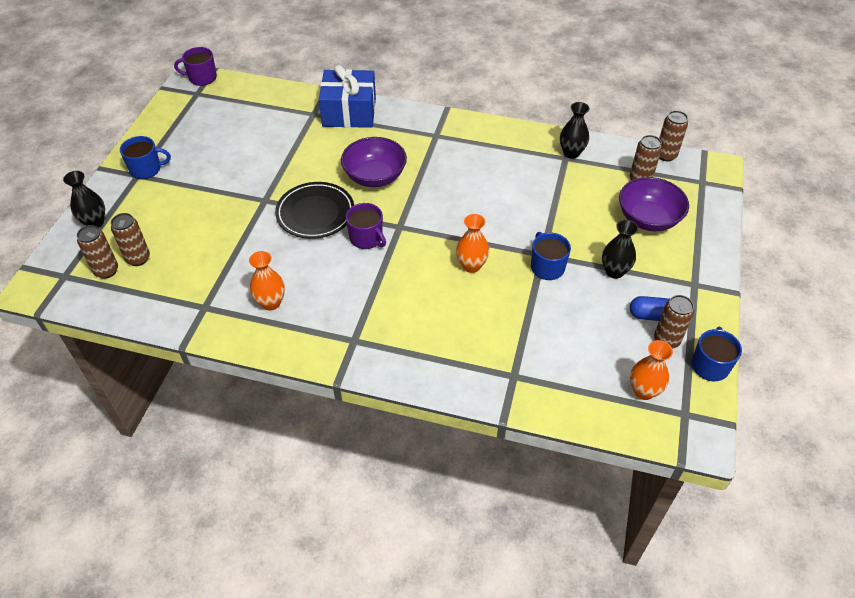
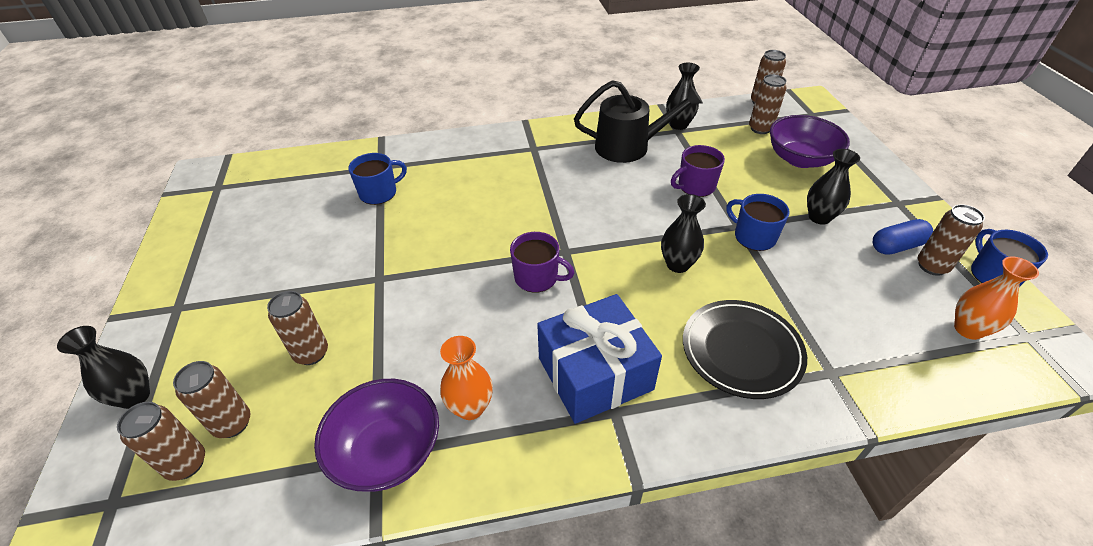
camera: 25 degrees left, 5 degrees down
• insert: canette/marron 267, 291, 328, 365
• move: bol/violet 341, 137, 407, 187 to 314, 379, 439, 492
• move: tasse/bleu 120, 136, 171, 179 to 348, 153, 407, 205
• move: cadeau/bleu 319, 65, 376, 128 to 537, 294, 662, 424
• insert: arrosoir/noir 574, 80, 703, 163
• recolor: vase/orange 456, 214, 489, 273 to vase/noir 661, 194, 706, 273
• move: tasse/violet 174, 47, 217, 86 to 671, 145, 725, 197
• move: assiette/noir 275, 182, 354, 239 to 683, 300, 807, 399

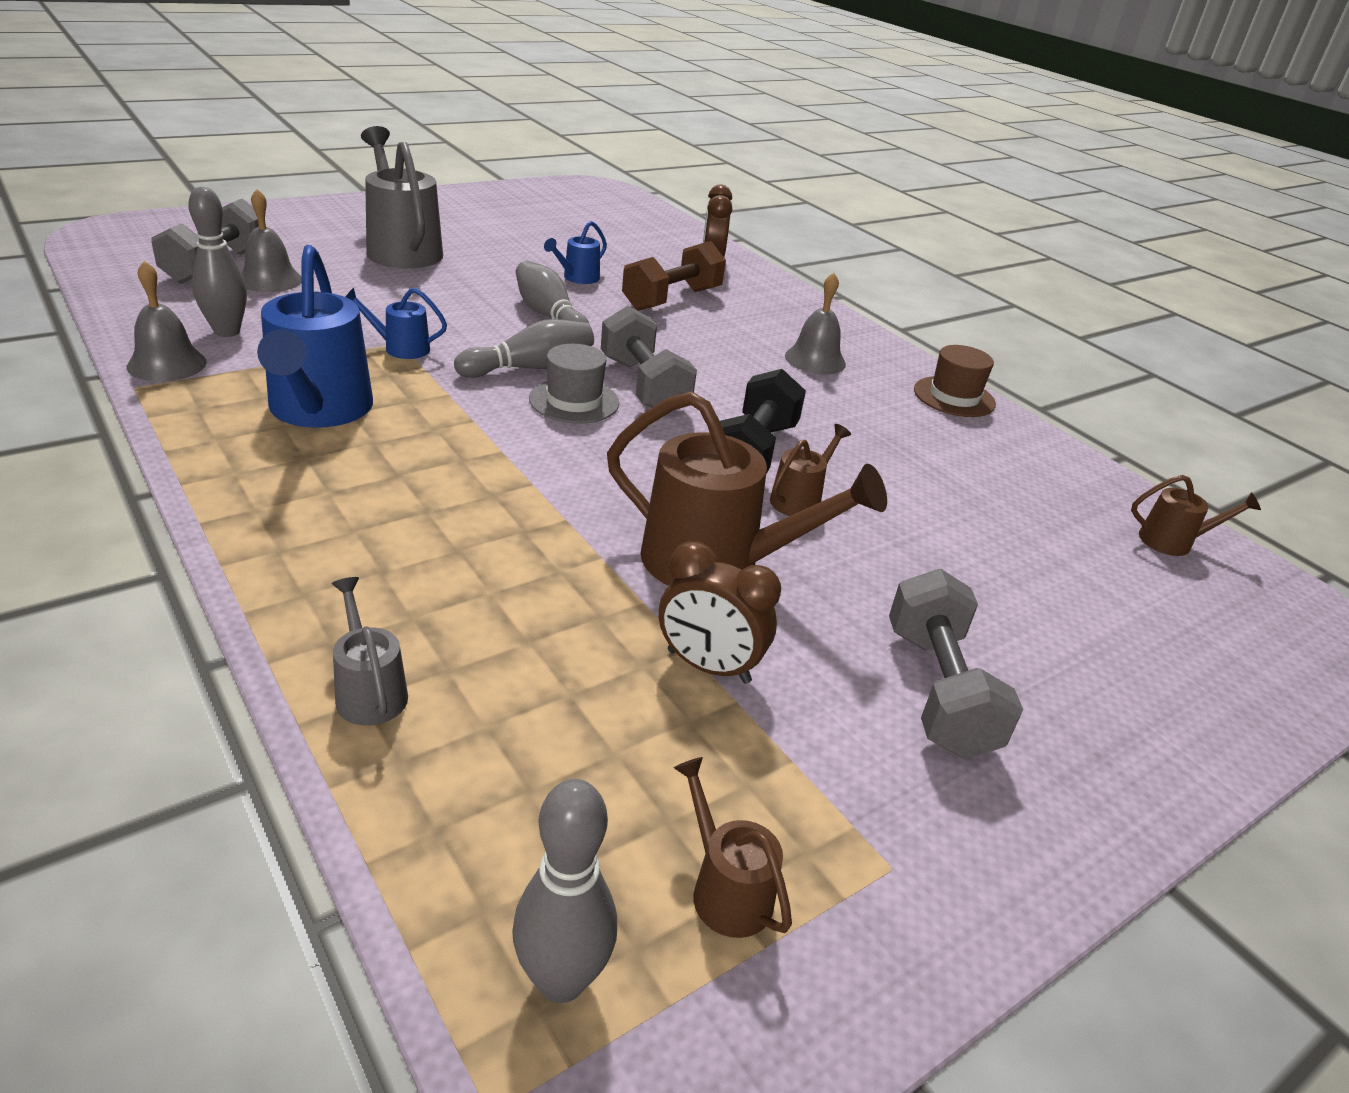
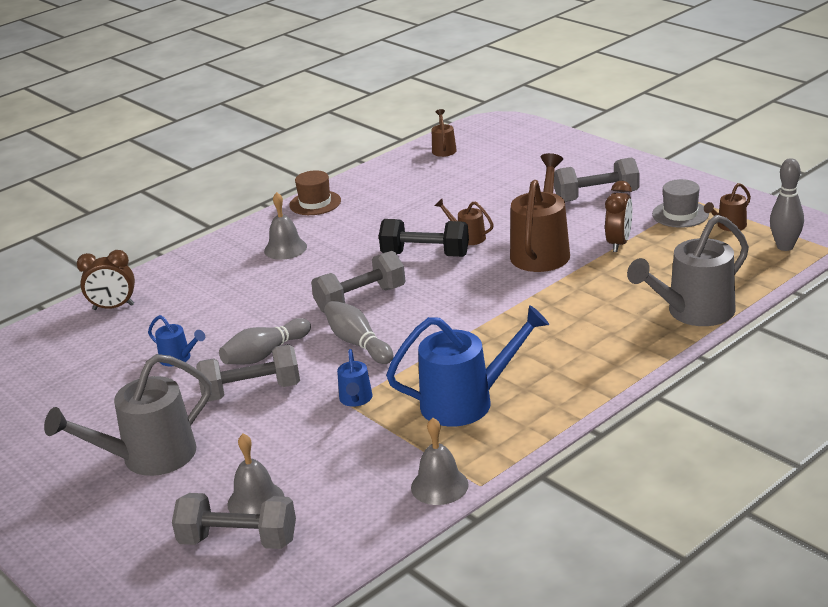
camera: 90 degrees left, 5 degrees down
• insert: haltère/gris 196, 344, 300, 402
• resize: arrosoir/gris 331, 577, 408, 726 = 627, 215, 749, 326 x2.07
• move: chapeau/gris 529, 344, 619, 424 to 652, 179, 709, 228
• delete: quille/gris 188, 187, 247, 337
• delete: haltère/marron 622, 241, 726, 311

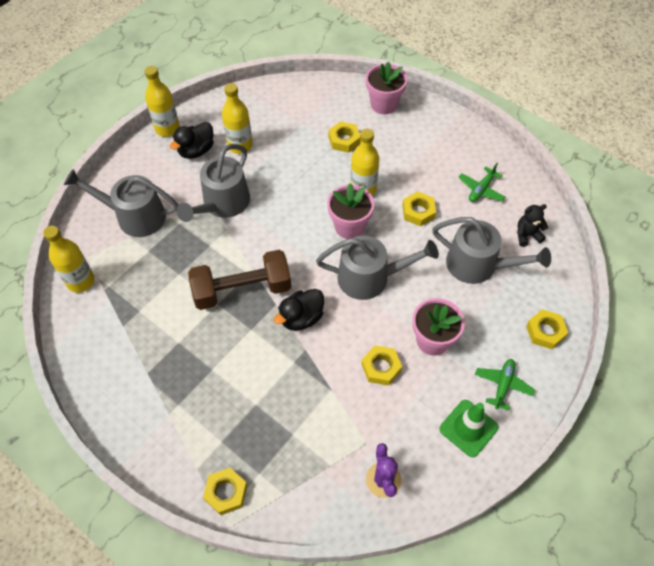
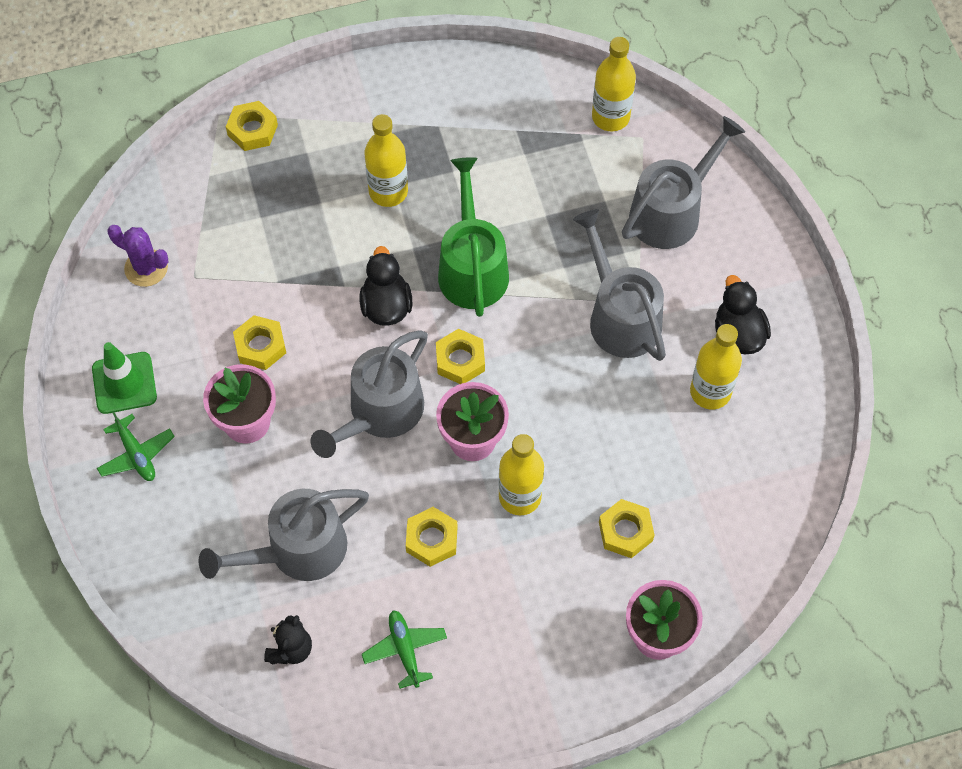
camera: 125 degrees right, 5 degrees up
• move: bouteille/jaune 145, 66, 180, 137 to 364, 114, 408, 207
• move: écrou/jaune 526, 309, 568, 349 to 436, 329, 485, 384
• replace: haltère/marron 188, 250, 291, 310 to arrosoir/vert 438, 157, 509, 317

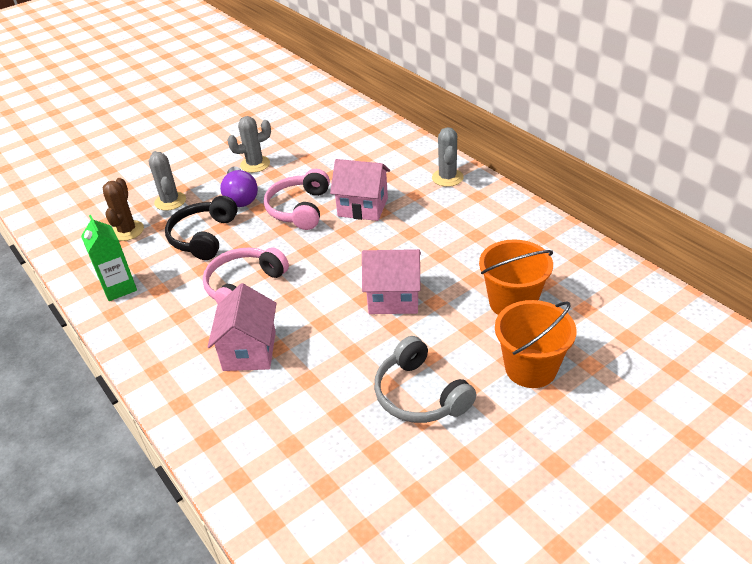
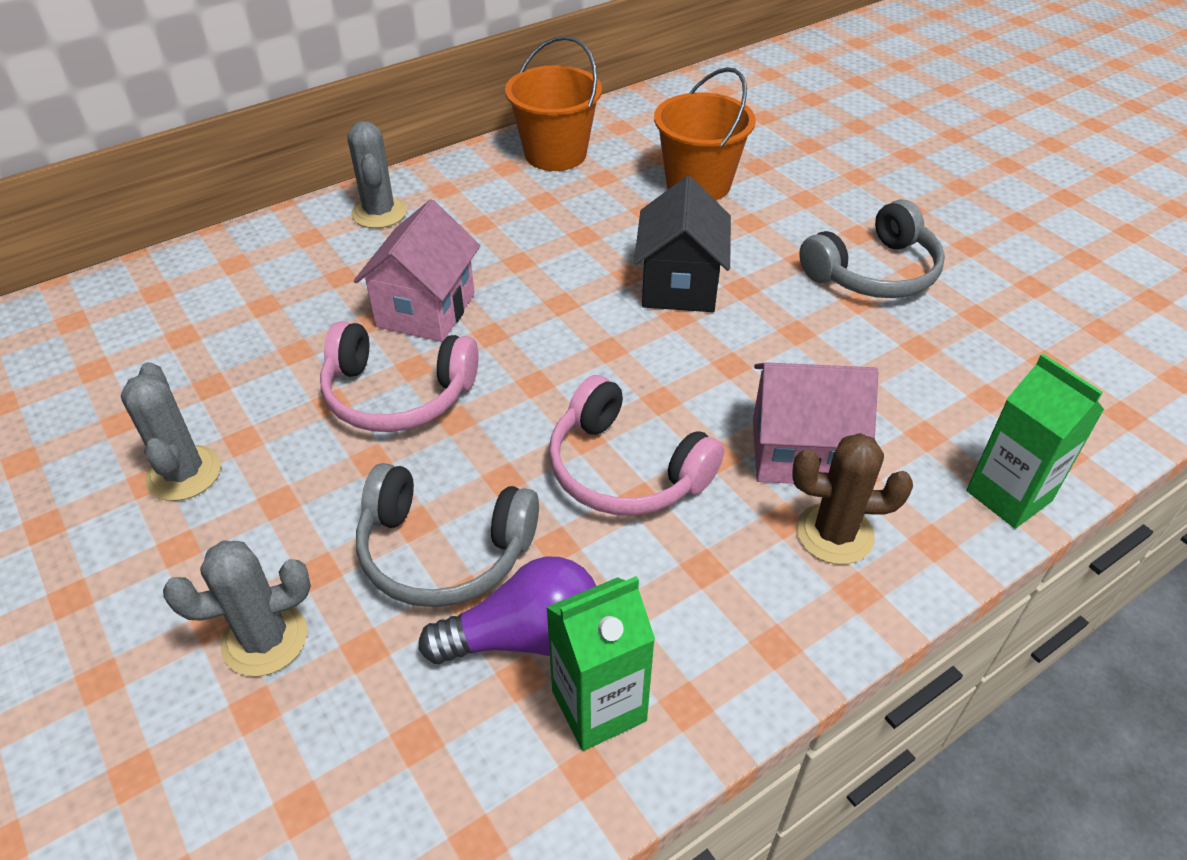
camera: 90 degrees left, 5 degrees up
• rotate: cactus/gris 432, 127, 464, 187 = 348, 121, 407, 228 75 degrees clockwise
• recolor: casque audio/noir 165, 196, 238, 260 to casque audio/gris 356, 463, 539, 607
• move: ampoule/violet 220, 167, 258, 207 to 419, 557, 596, 664
• move: seau/orange 495, 300, 576, 388 to 505, 36, 602, 171
• recolor: maison/rose 362, 249, 421, 314 to maison/noir 634, 176, 731, 312
• move: cactus/marron 103, 178, 144, 241 to 792, 433, 913, 564
• insert: brique de lait/vert 966, 354, 1104, 529

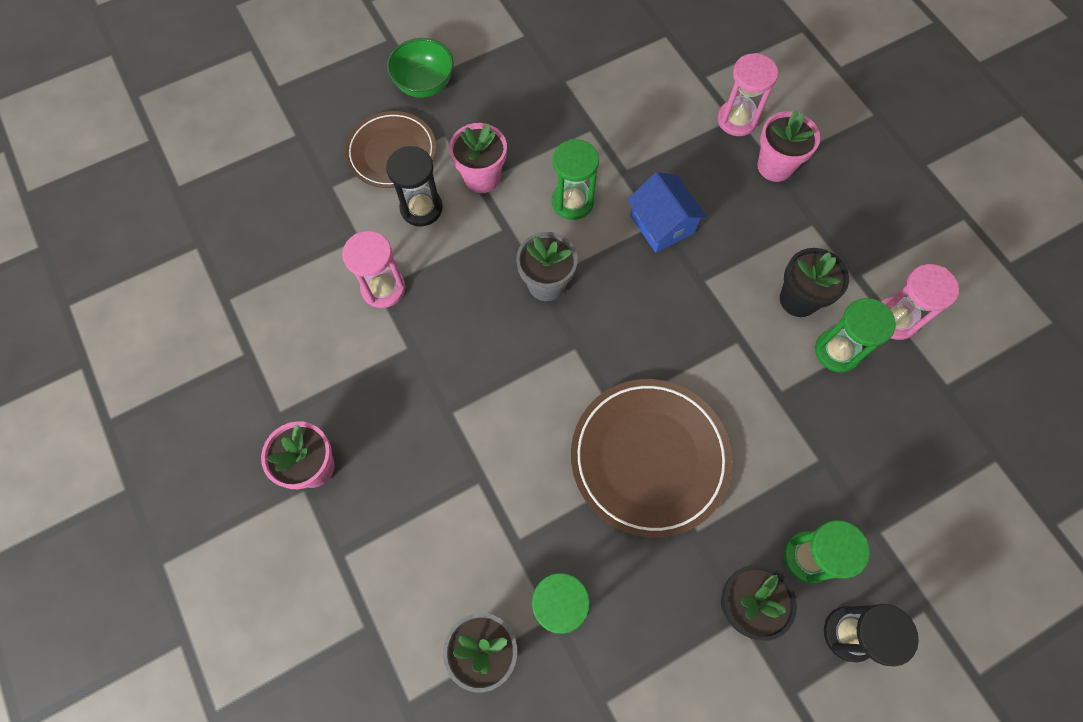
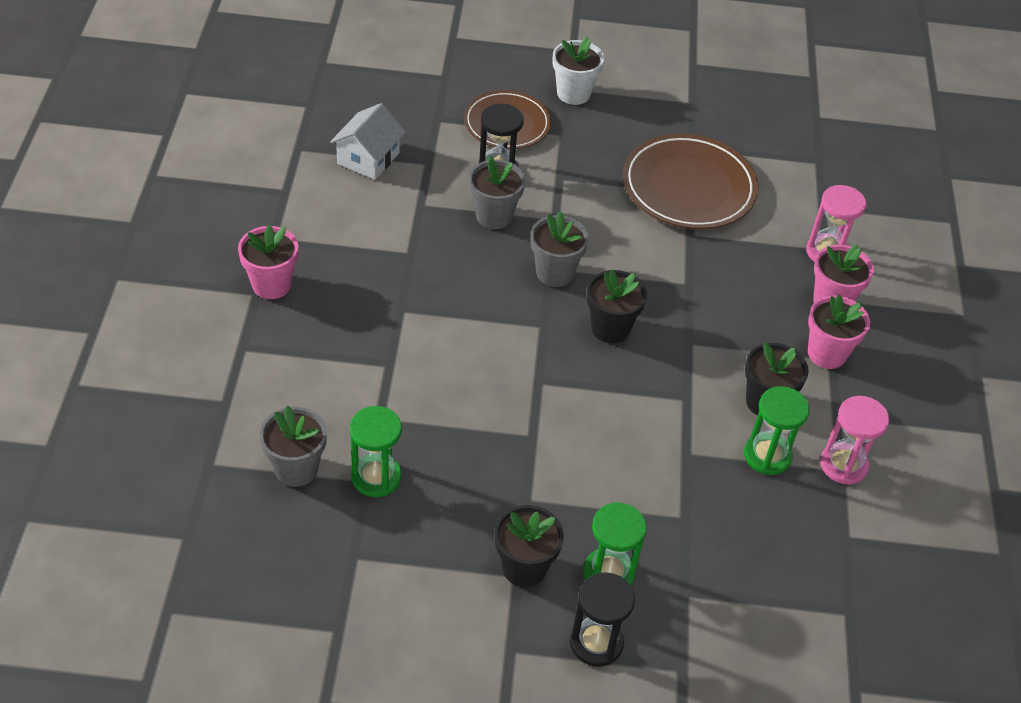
camera: 30 degrees right, 20 degrees down
• insert: maison/blanc 330, 103, 406, 180
• insert: pot de fleurs/gris 469, 156, 525, 229
• replace: bol/vert 387, 38, 454, 98 to pot de fleurs/blanc 553, 36, 604, 105
• insert: pot de fleurs/noir 587, 269, 647, 344
• move: assiette/marron 571, 379, 732, 538 to 623, 134, 758, 229
• move: pot de fleurs/rose 449, 123, 507, 193 to 808, 295, 870, 369
• delete: sablier/rose 342, 231, 405, 308
• delete: sablier/vert 552, 139, 599, 220
• delete: maison/bleu 627, 172, 707, 253

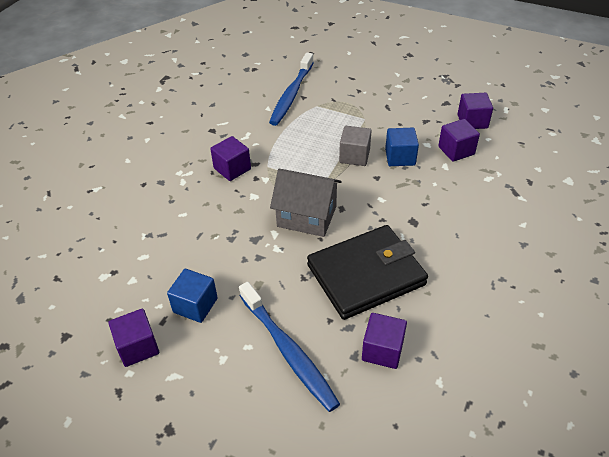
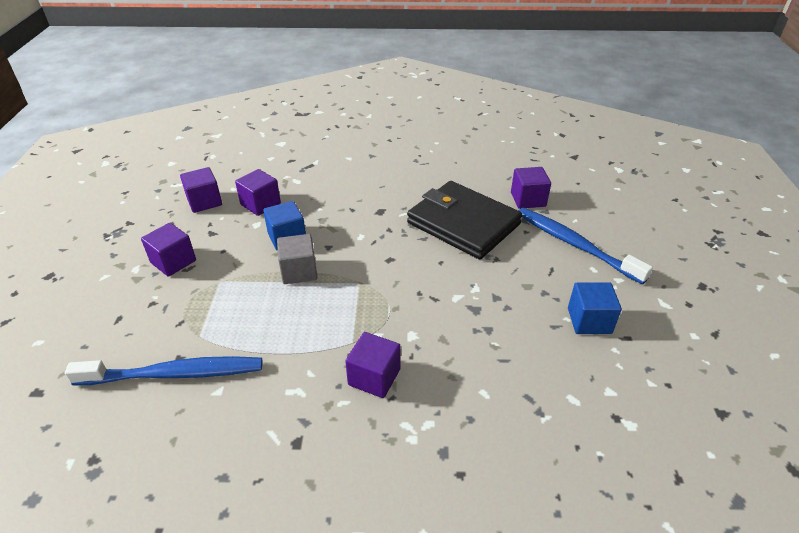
camera: 115 degrees left, 5 degrees down
• move: cube/violet 108, 309, 159, 367 to 141, 223, 196, 277
• rotate: brosse à dents/bleu 239, 282, 340, 412 = 519, 208, 653, 284 75 degrees counterclockwise
• delete: maison/gris 270, 169, 342, 237

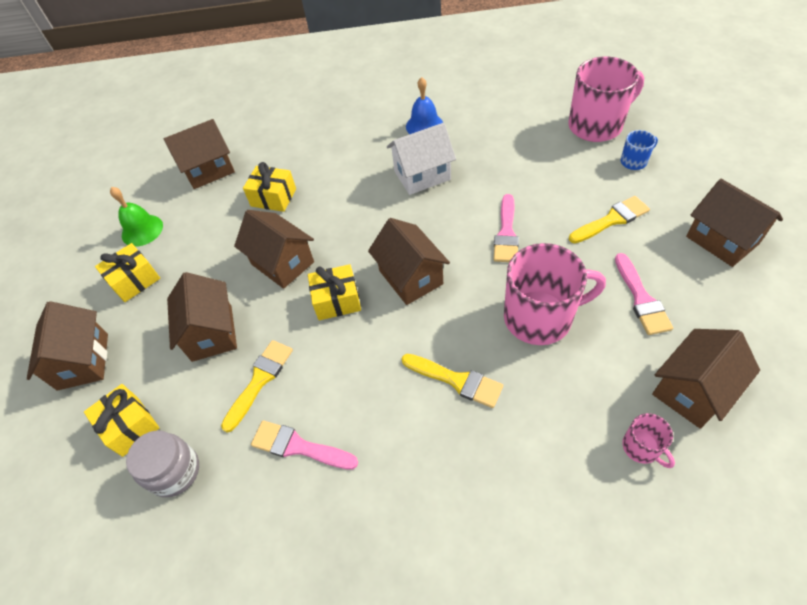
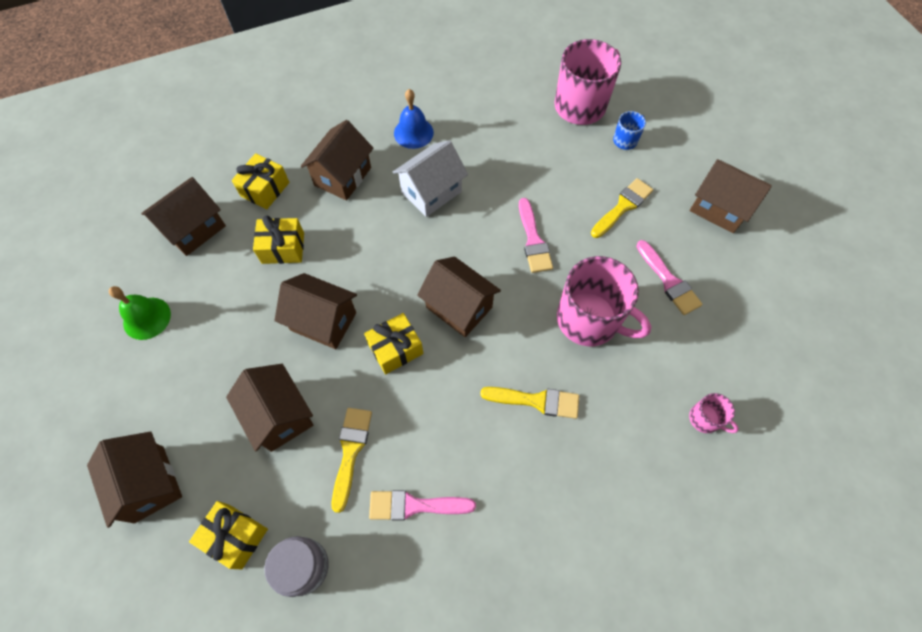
camera: 25 degrees left, 10 degrees up
• move: cadeau/jaune 95, 243, 160, 302 to 232, 153, 289, 209
• move: maison/marron 652, 329, 760, 429 to 301, 120, 373, 201
• rotate: tasse/rose 504, 243, 606, 345 = 557, 256, 651, 346 60 degrees clockwise

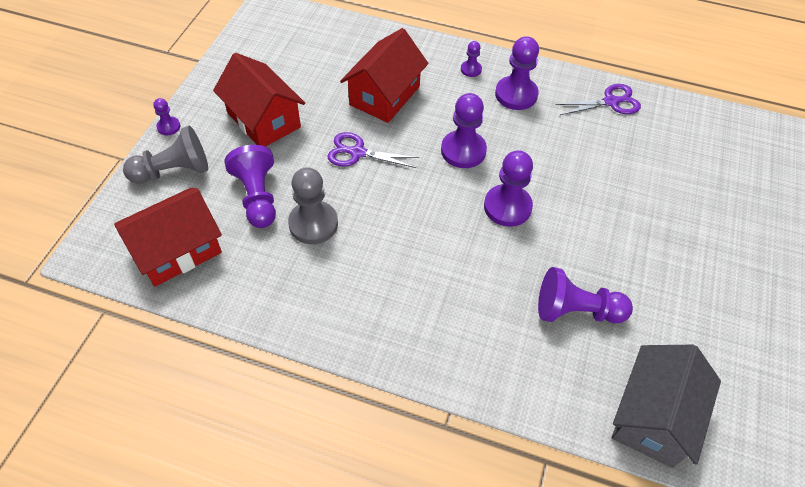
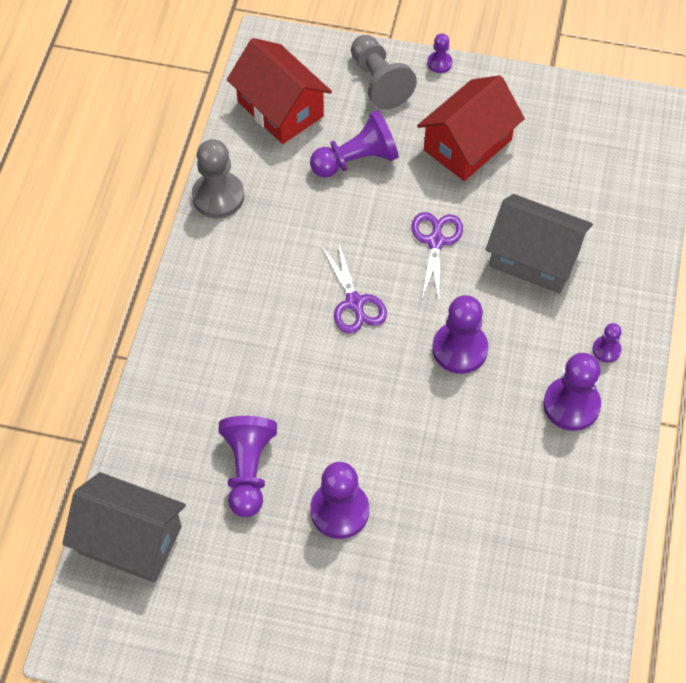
camera: 85 degrees right, 5 degrees up
• move: pion/gris 288, 167, 338, 244 to 192, 139, 244, 218
• move: pion/violet 484, 150, 533, 227 to 310, 462, 369, 539
• move: ciseaux/violet 555, 84, 641, 115 to 322, 242, 387, 334
• recolor: maison/rouge 340, 28, 428, 123 to maison/gris 486, 194, 593, 294

